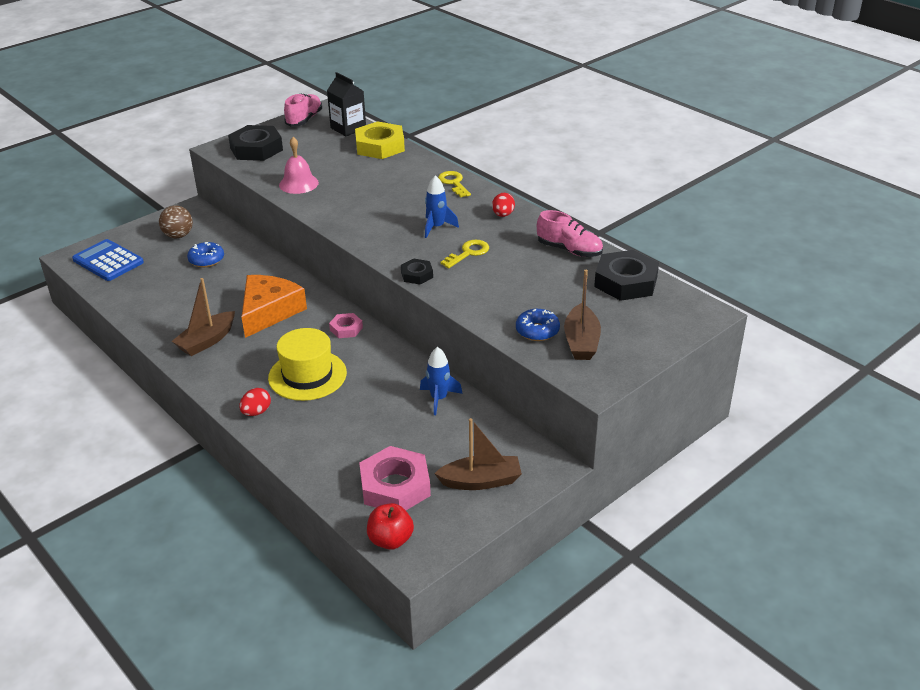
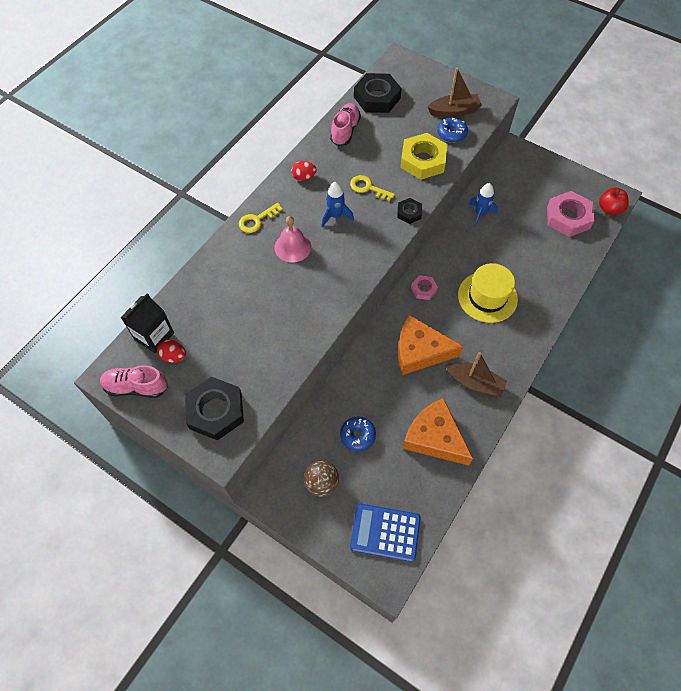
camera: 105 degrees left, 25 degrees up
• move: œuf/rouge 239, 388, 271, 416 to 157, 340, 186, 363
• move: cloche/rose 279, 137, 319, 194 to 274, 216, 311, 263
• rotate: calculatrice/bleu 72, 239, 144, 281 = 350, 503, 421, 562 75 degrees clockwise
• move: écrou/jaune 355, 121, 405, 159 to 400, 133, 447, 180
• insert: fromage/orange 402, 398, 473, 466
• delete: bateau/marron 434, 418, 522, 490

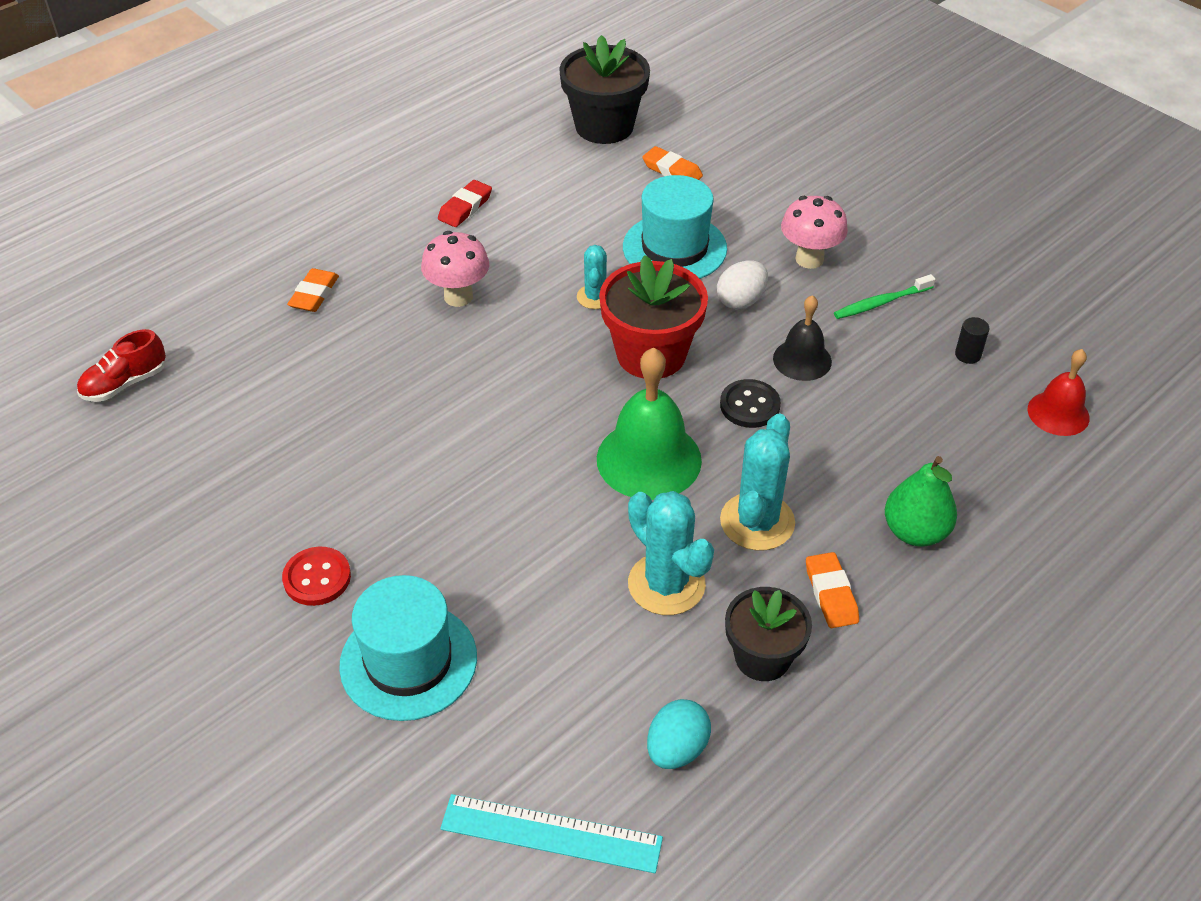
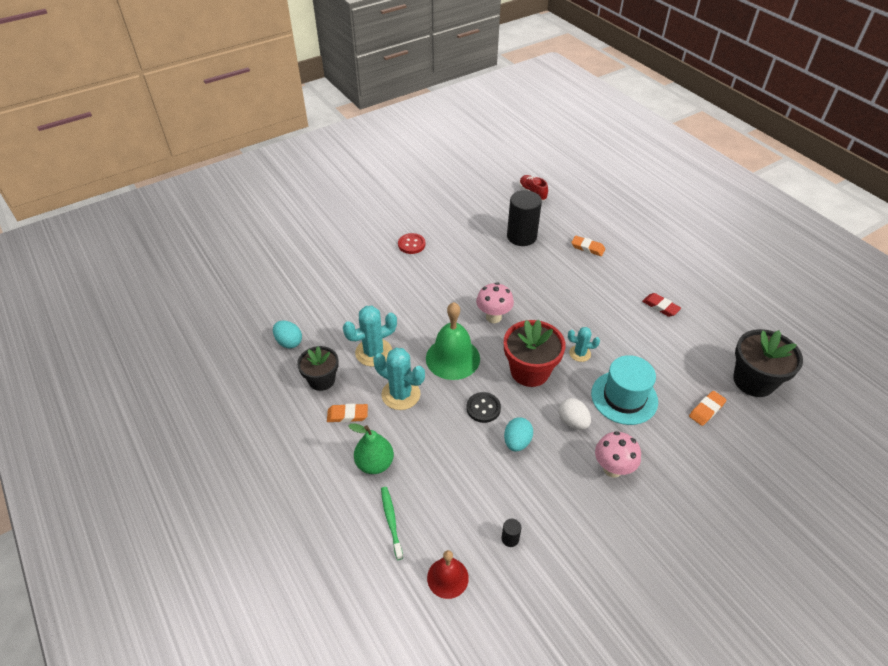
camera: 100 degrees right, 0 degrees up
• move: brosse à dents/vert 834, 274, 936, 319 to 381, 487, 403, 560
• move: champignon/rose 421, 231, 489, 307 to 476, 282, 514, 323
• replace: cloche/noir 773, 295, 832, 381 to œuf/turquoise 504, 418, 533, 452
• insert: cylindre/noir 507, 190, 542, 246
• delete: chapeau/turquoise 339, 575, 477, 721
• delete: règle/turquoise 440, 794, 663, 873

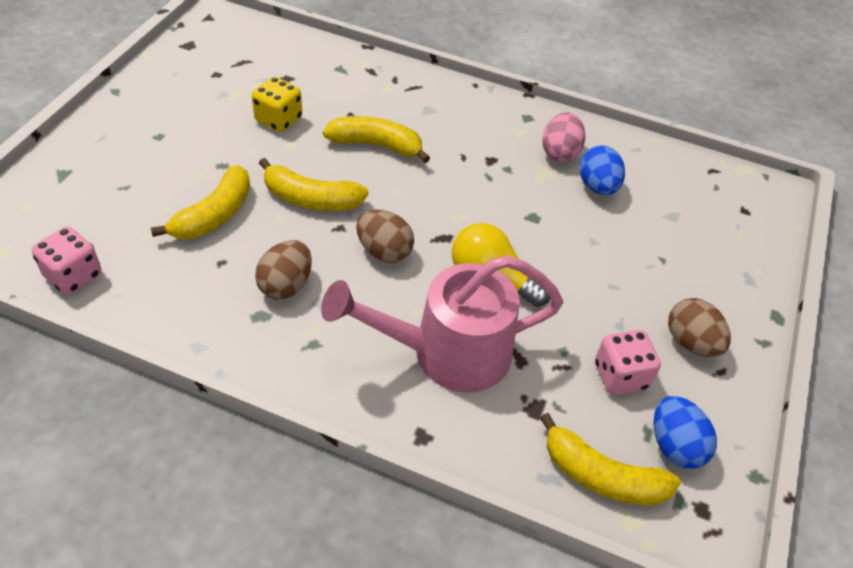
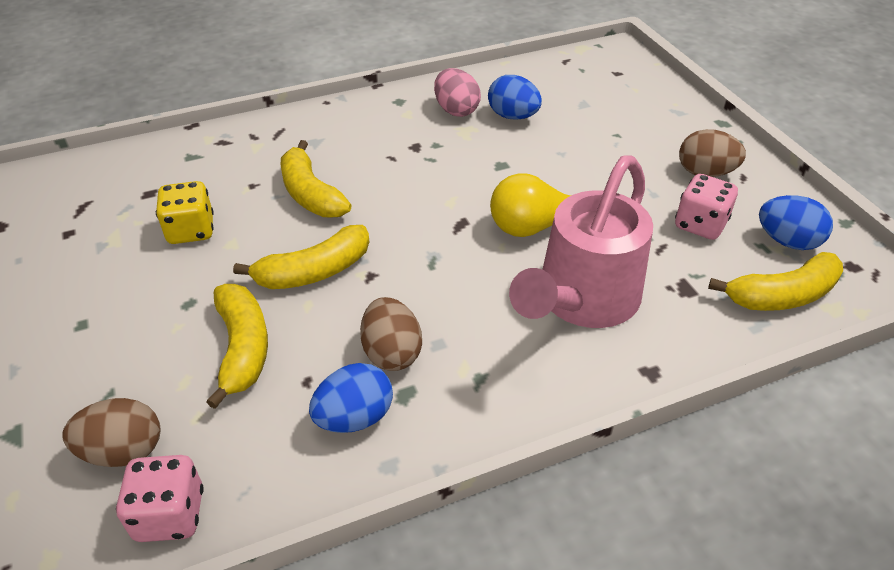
camera: 40 degrees left, 5 degrees down
• move: œuf/marron 356, 209, 414, 263 to 62, 398, 160, 467
• rotate: banane/jaune 323, 116, 430, 163 = 280, 140, 351, 218 90 degrees counterclockwise
• insert: œuf/bleu 309, 363, 393, 433

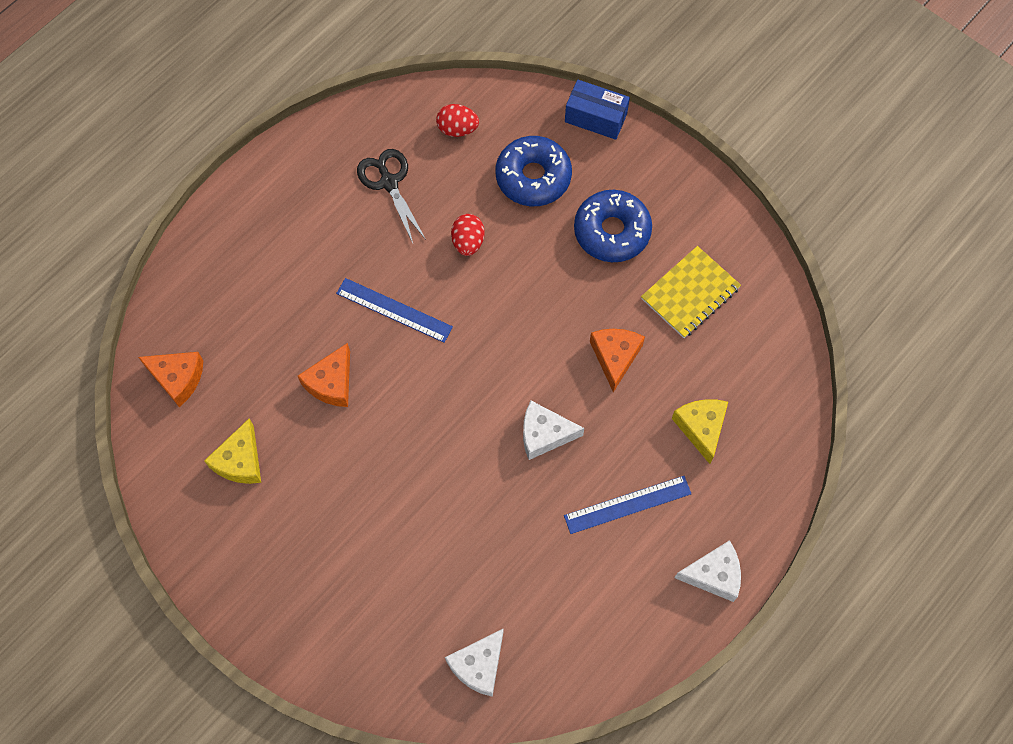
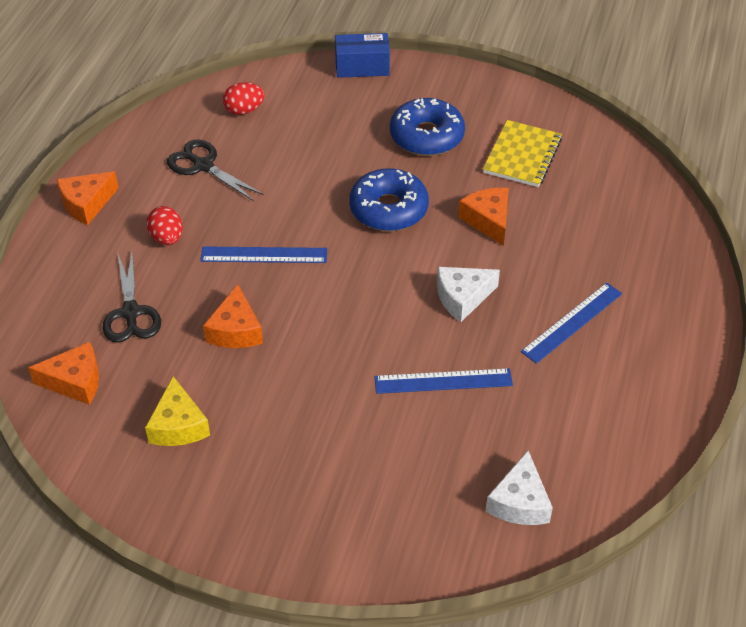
camera: 25 degrees left, 20 degrees down
• insert: fromage/orange 57, 171, 119, 225
• insert: ciseaux/noir 102, 253, 161, 343
• move: œuf/rouge 451, 214, 485, 256 to 147, 206, 183, 245
• move: beignet/bleu 496, 136, 572, 206 to 349, 168, 429, 231
• insert: règle/bleu 375, 368, 513, 394
• delete: fromage/jaune 672, 399, 728, 464
• delete: fromage/blanc 675, 540, 741, 602

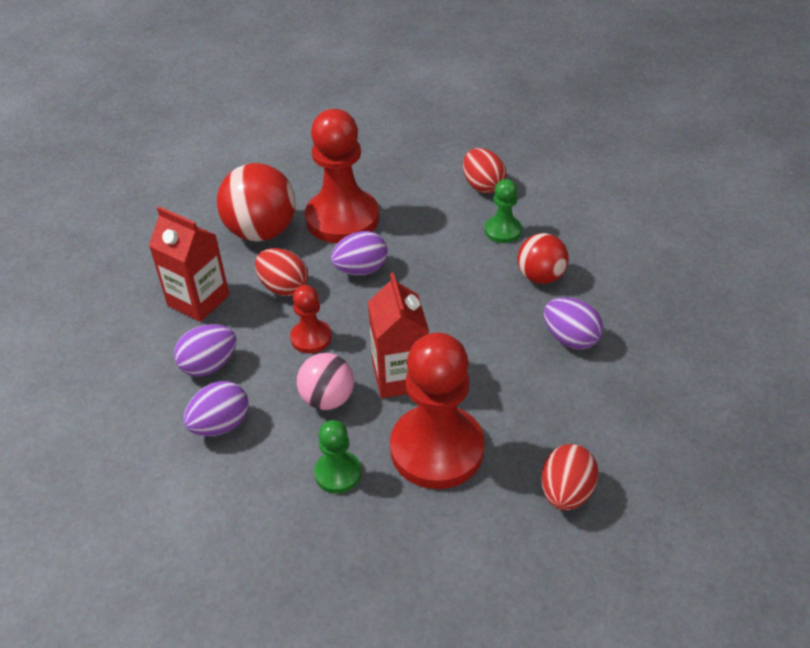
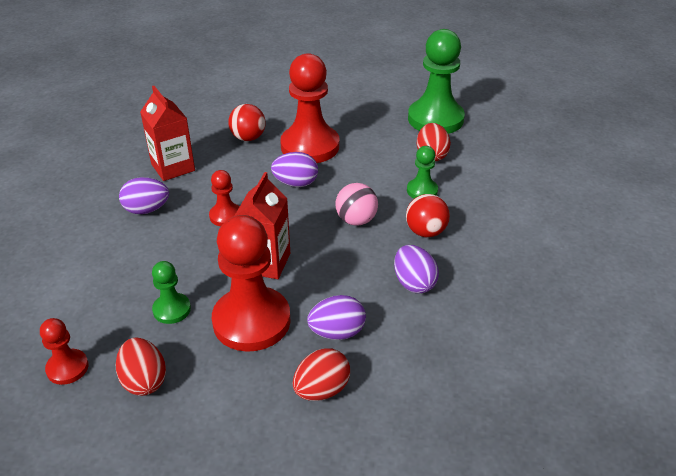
camera: 25 degrees right, 5 degrees down
• insert: pion/rouge 40, 318, 89, 385
• move: œuf/rouge 255, 248, 308, 296 to 116, 338, 166, 396
• resize: balle/rouge 217, 163, 296, 242 = 228, 104, 266, 141 x0.62
• move: œuf/violet 184, 381, 249, 436 to 307, 295, 366, 340
• move: balle/rose 297, 353, 354, 410 to 335, 183, 378, 226
• insert: pion/vert 408, 29, 465, 134

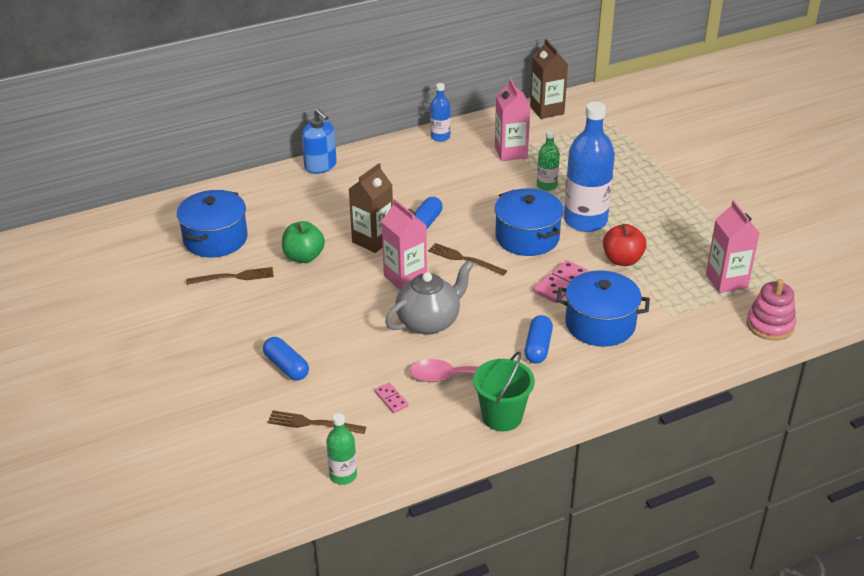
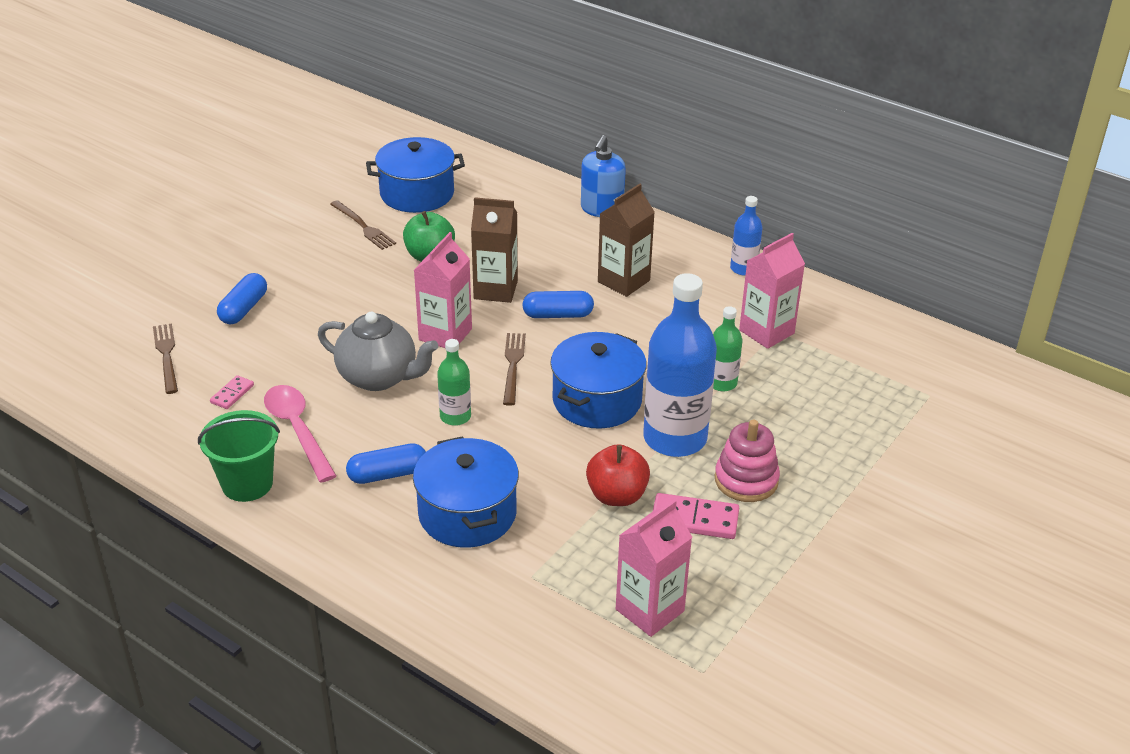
camera: 60 degrees right, 0 degrees up
• move: bouteille/vert 326, 413, 357, 485 to 437, 339, 471, 426
• move: brique de lait/marron 530, 39, 568, 119 to 598, 184, 655, 297
• move: domino/rose 533, 260, 589, 303 to 653, 493, 739, 539
• move: jouet à empiler/rose 746, 279, 796, 340 to 715, 420, 780, 502

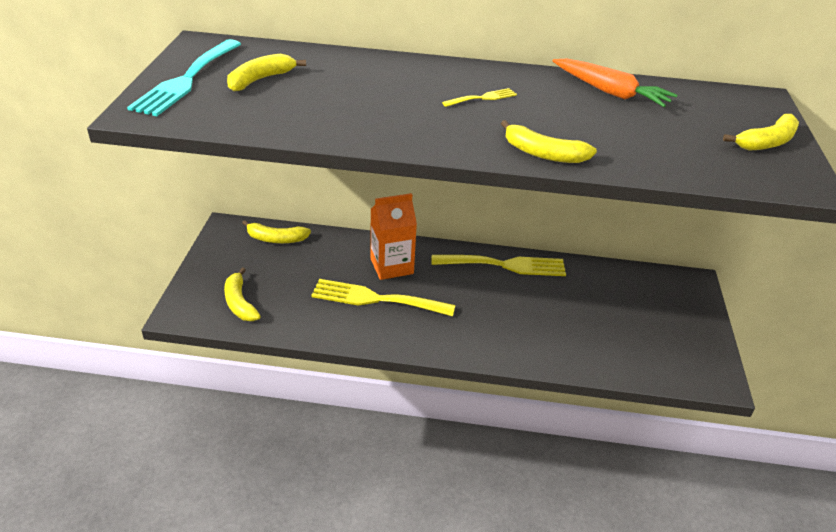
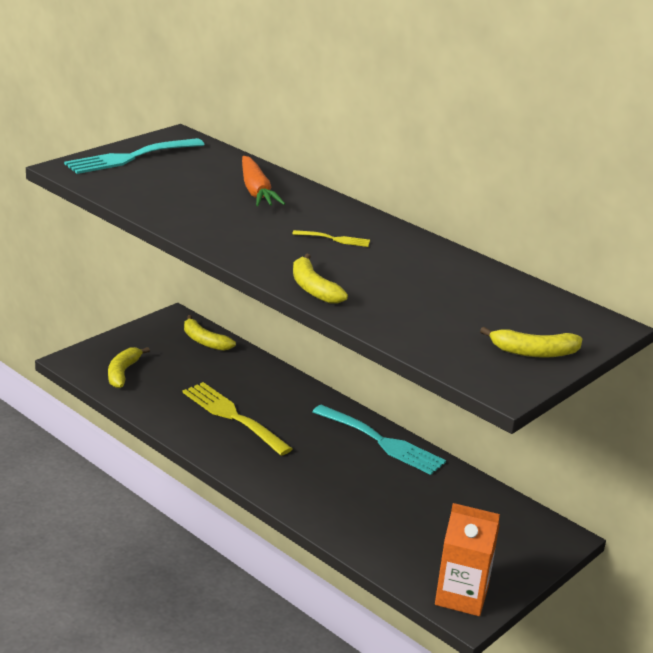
camera: 35 degrees right, 10 degrees down
• move: carotte/orange 553, 59, 677, 107 to 242, 156, 285, 206
• recolor: fourchette/jaune 432, 255, 566, 276 to fourchette/turquoise 312, 405, 446, 475
• move: brique de lait/orange 370, 193, 417, 280 to 435, 503, 500, 616
• delete: banane/jaune 227, 53, 306, 91

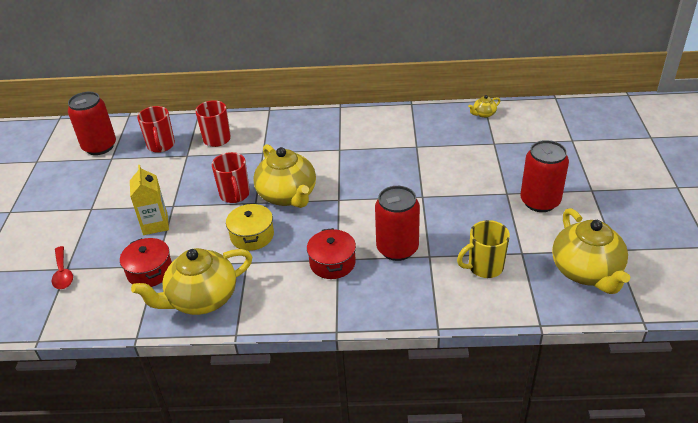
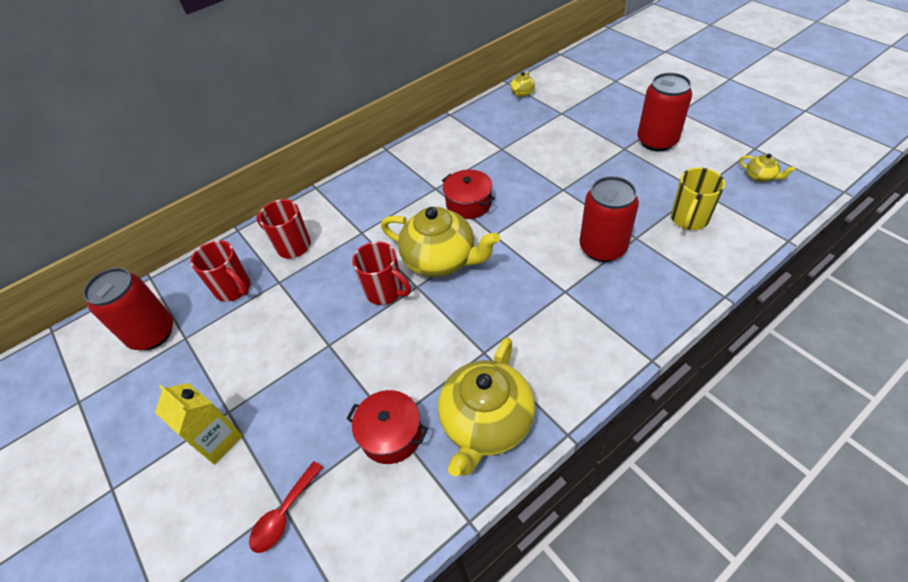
camera: 35 degrees left, 10 degrees up
• move: brique de lait/jaune 130, 165, 169, 235 to 155, 383, 243, 465
• rotate: cuillère/rouge 52, 246, 73, 289 = 249, 461, 323, 553 90 degrees clockwise
• move: marmite/rouge 307, 228, 356, 279 to 442, 170, 495, 219
• resize: théière/jaune 552, 208, 630, 294 = 739, 154, 795, 182 x0.42
• delete: marmite/jaune 226, 203, 274, 251

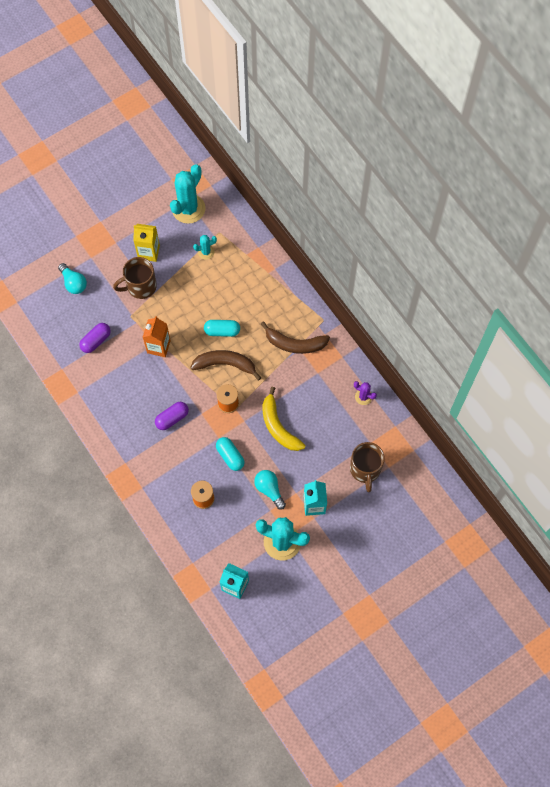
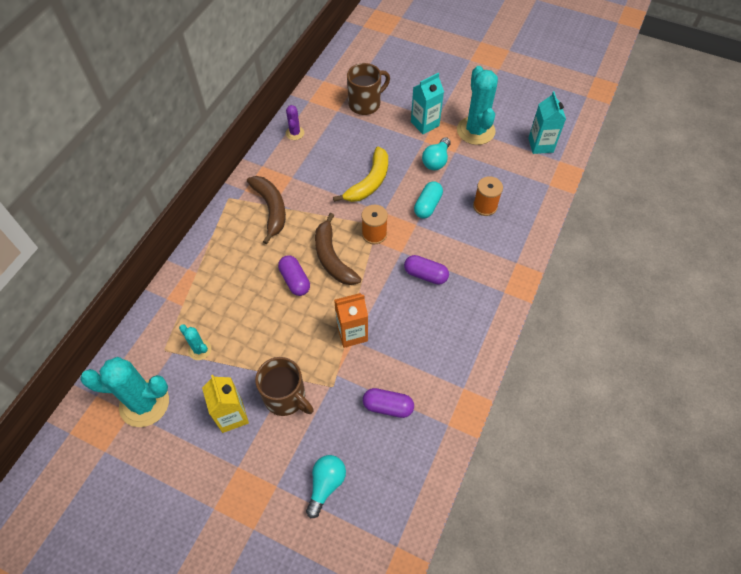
camera: 120 degrees left, 10 degrees down
• recolor: gélule/turquoise 204, 320, 240, 337 to gélule/violet 278, 255, 310, 296

